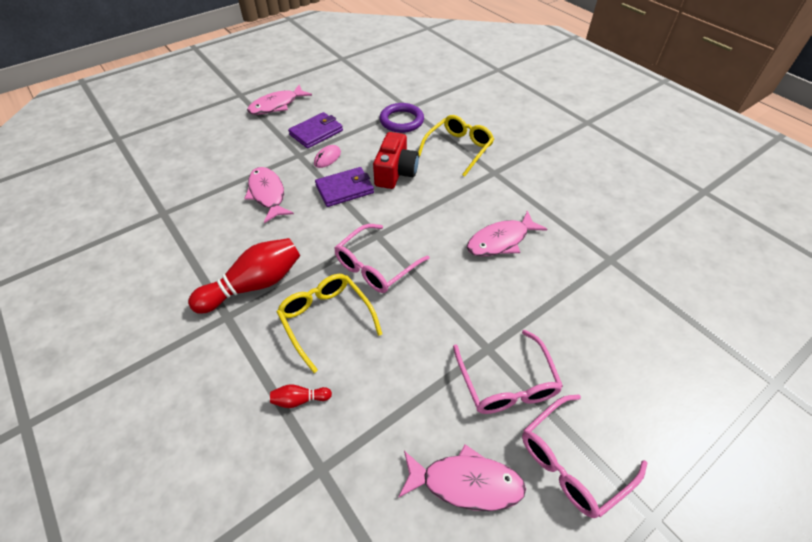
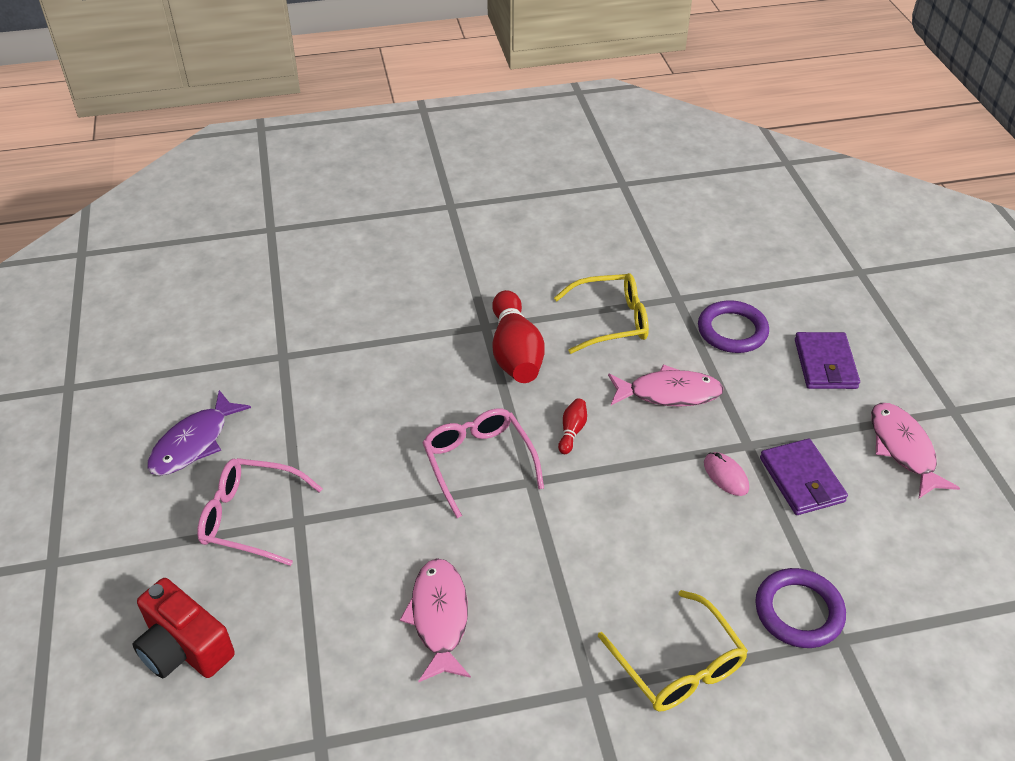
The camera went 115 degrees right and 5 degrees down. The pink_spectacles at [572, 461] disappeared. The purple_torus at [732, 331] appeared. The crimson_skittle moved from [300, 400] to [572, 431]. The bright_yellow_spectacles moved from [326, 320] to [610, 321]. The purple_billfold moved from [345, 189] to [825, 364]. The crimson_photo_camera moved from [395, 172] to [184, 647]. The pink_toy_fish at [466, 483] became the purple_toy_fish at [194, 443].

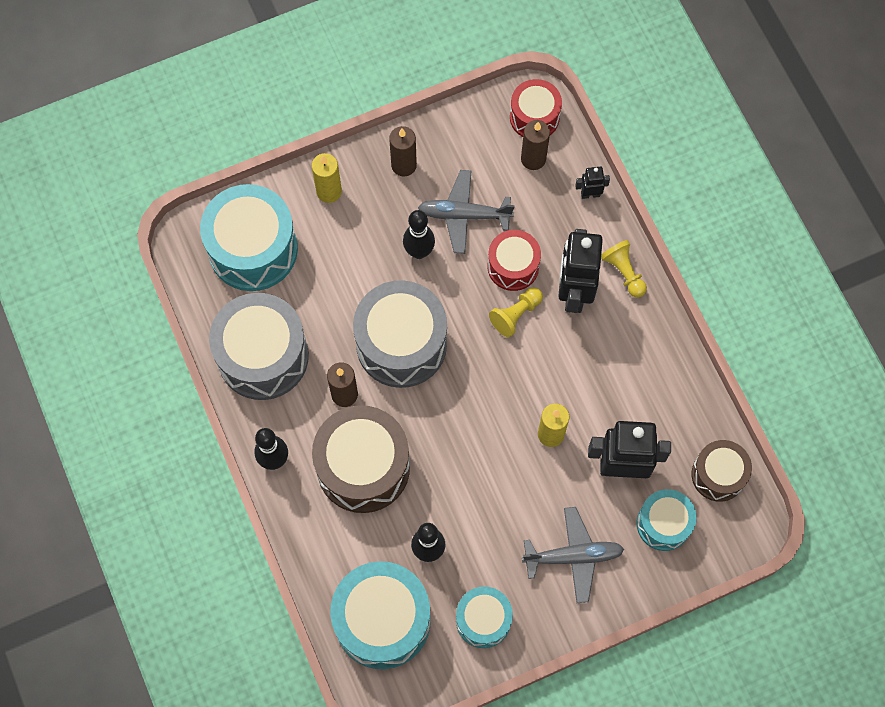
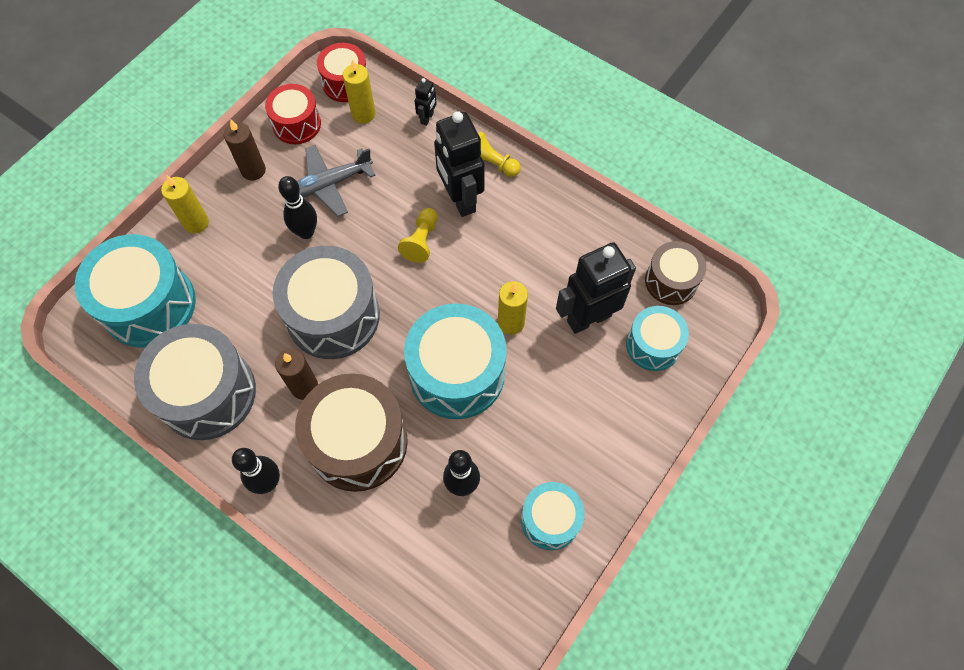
The camera went 30 degrees left and 5 degrees down. The ash-grey_plane at [573, 556] disappeared. The teal_toy_drum moved from [382, 620] to [457, 373]. The crimson_toy_drum moved from [513, 266] to [297, 124]. The brown_candle at [533, 159] became the bright_yellow_candle at [363, 114]. The black_robot_figure at [590, 194] turned 150 degrees clockwise.

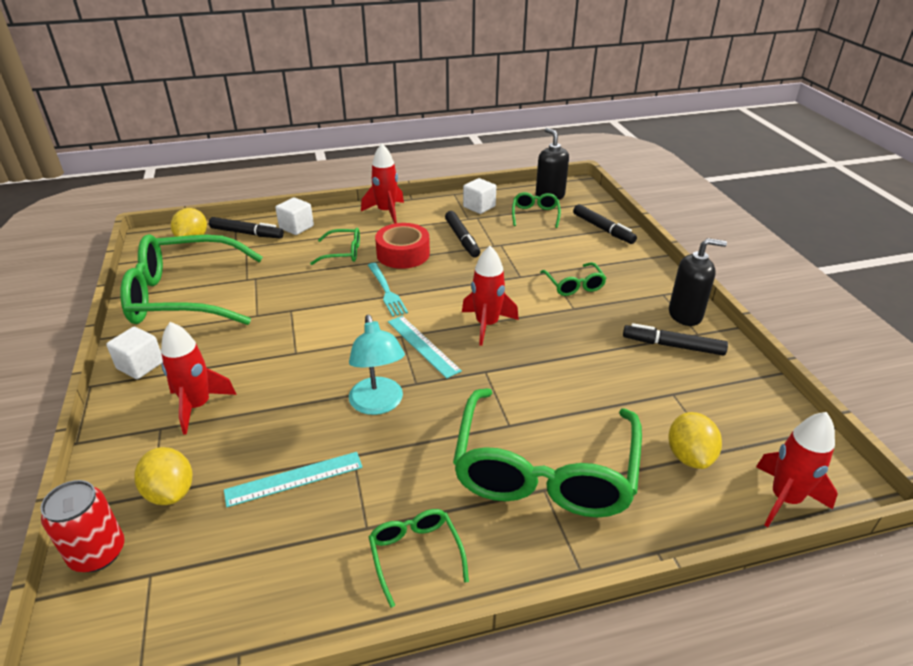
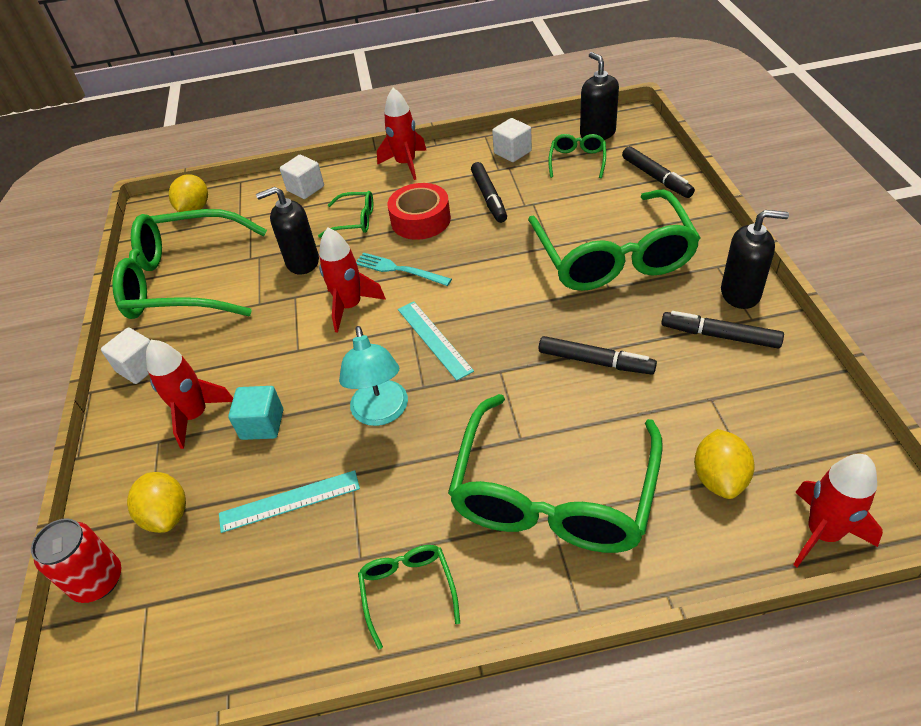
The camera went 10 degrees right and 10 degrees up. The teal_solid_cube at [262, 424] appeared. The black_soap_dispenser at [302, 262] appeared. The black_felt_pen moved from [247, 233] to [595, 361]. The crimson_rocket moved from [487, 325] to [350, 306]. The teal_table_fork at [386, 291] turned 135 degrees clockwise. The green_spectacles at [574, 285] changed to 2.29 times the size.

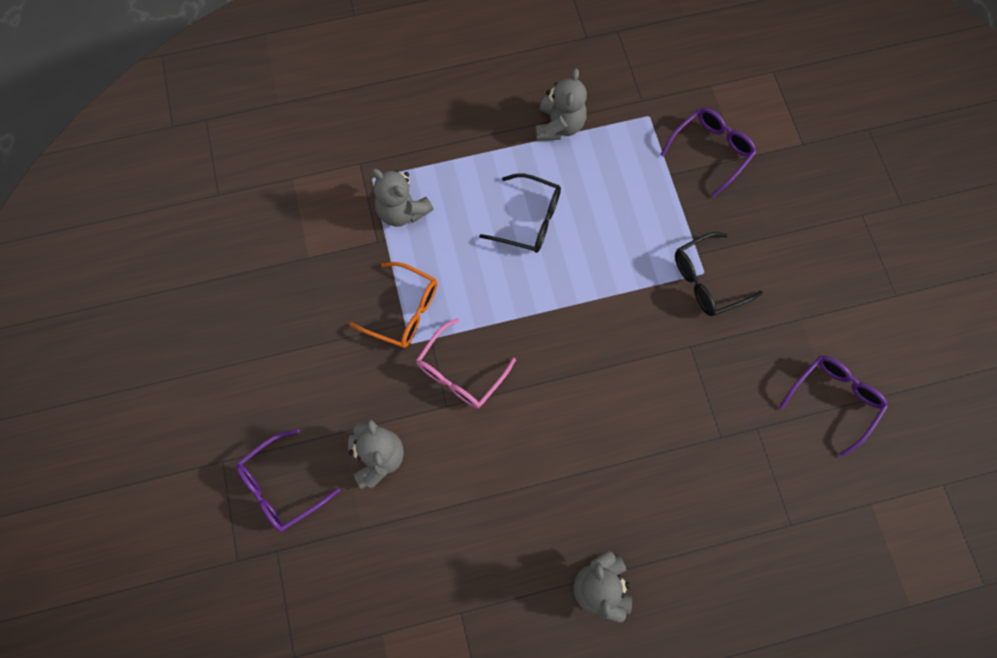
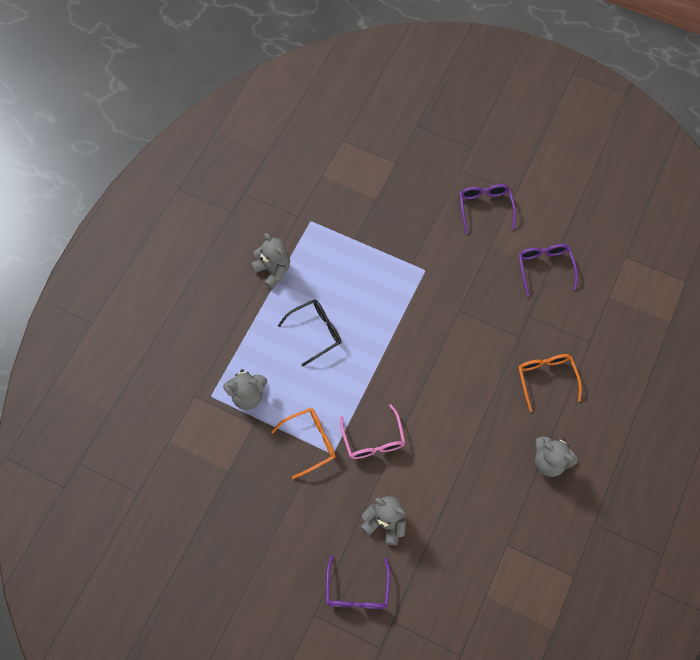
The camera went 50 degrees left and 5 degrees down. The black_spectacles at [707, 280] disappeared. The orange-coloured_spectacles at [546, 378] appeared. The purple_spectacles moved from [711, 151] to [485, 207].

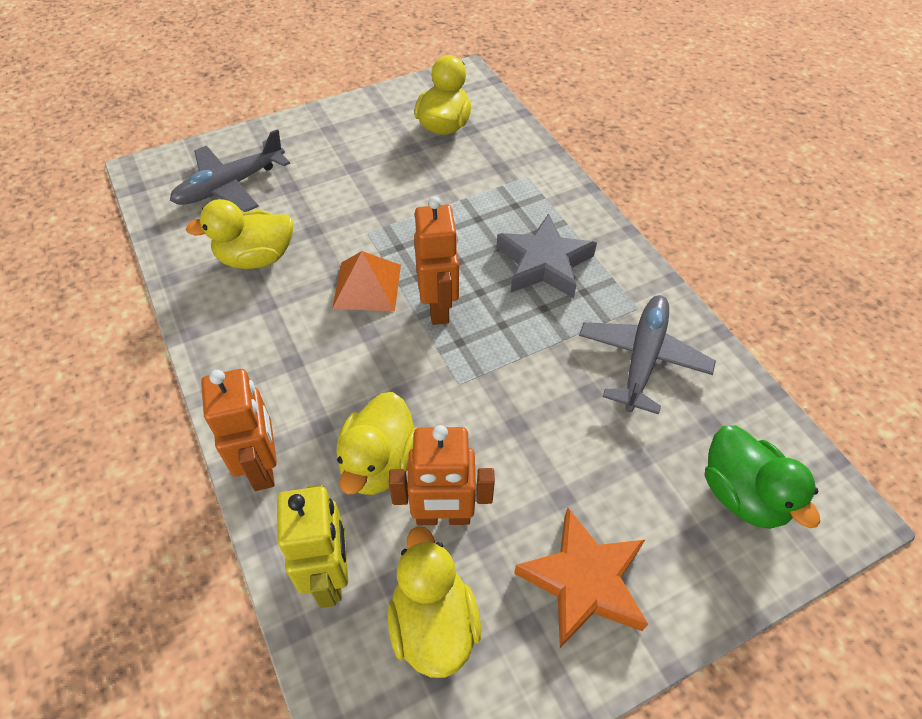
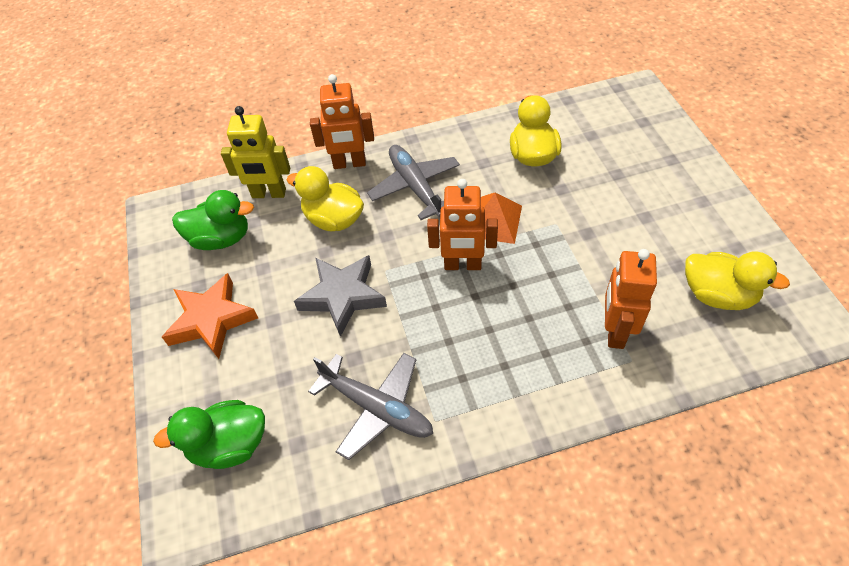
The camera went 105 degrees right and 0 degrees up. The ash-grey_plane moved from [230, 186] to [415, 187]. The orange-coloured_robot_figure moved from [443, 516] to [615, 331]. The ash-grey_star_shape moved from [544, 263] to [342, 296]. The bright_yellow_rubber_duck at [433, 623] became the green_rubber_duck at [221, 238].

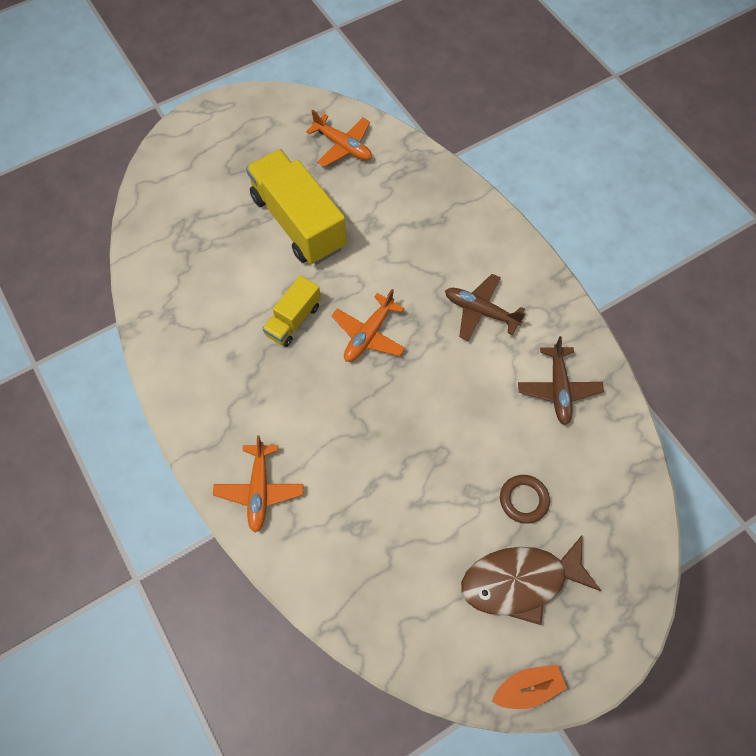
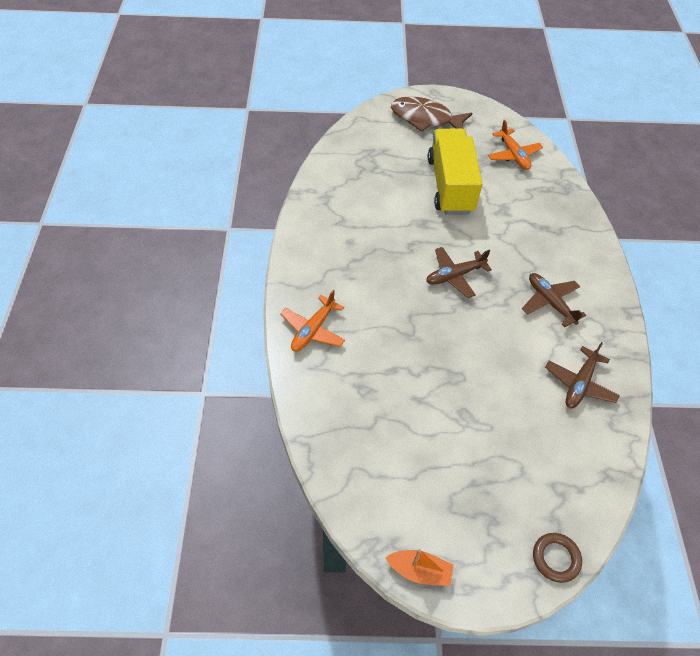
The camera went 30 degrees right and 10 degrees down. The bright_yellow_truck at [293, 320] disappeared. The brown_toy_fish moved from [520, 581] to [425, 118]. The brown_torus moved from [523, 500] to [556, 558]. The orange-coloured_plane at [368, 335] became the brown_plane at [454, 276].

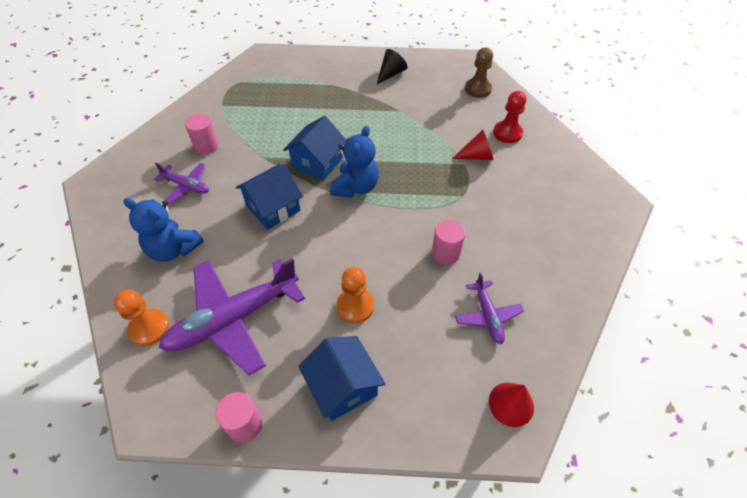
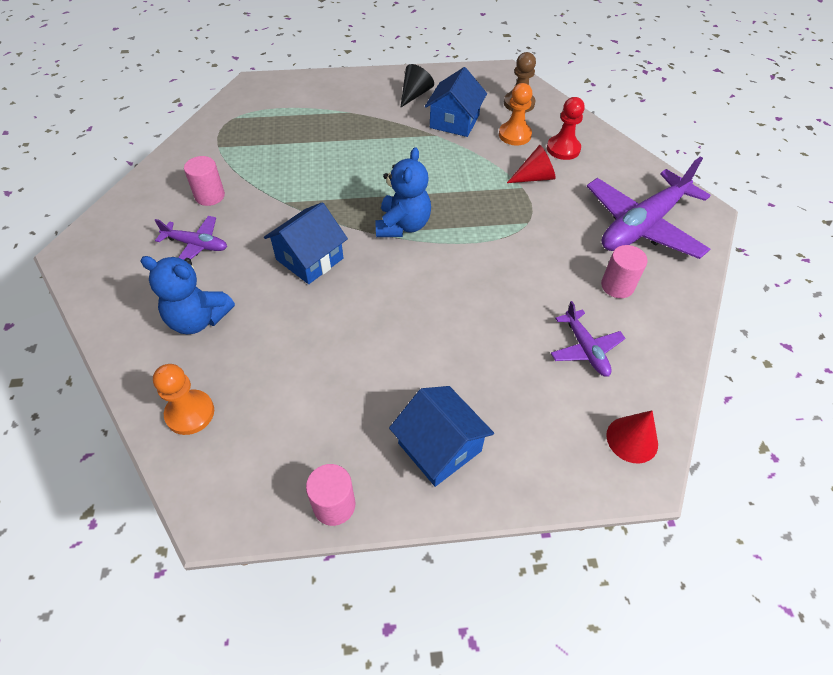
The camera went 10 degrees left and 0 degrees up. The purple_plane moved from [233, 319] to [642, 225]. The royal_blue_house moved from [317, 162] to [454, 121]. The orange-coloured_chess_pawn moved from [355, 306] to [514, 135]. The pink_cylinder moved from [445, 253] to [617, 286].

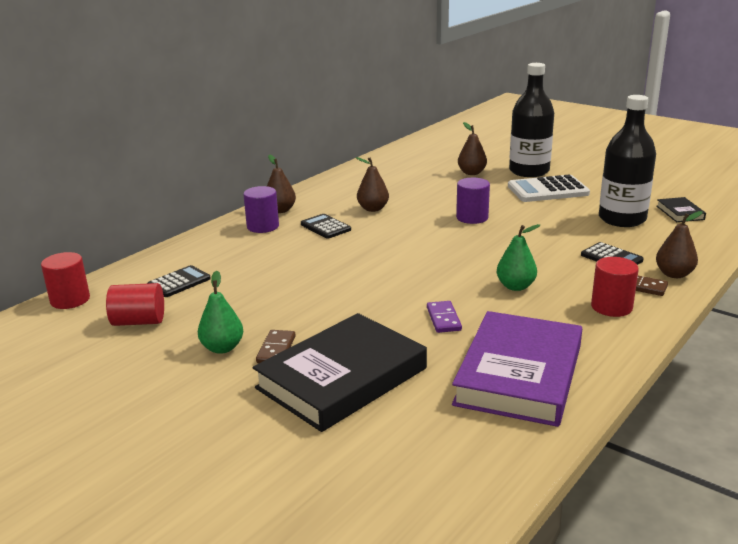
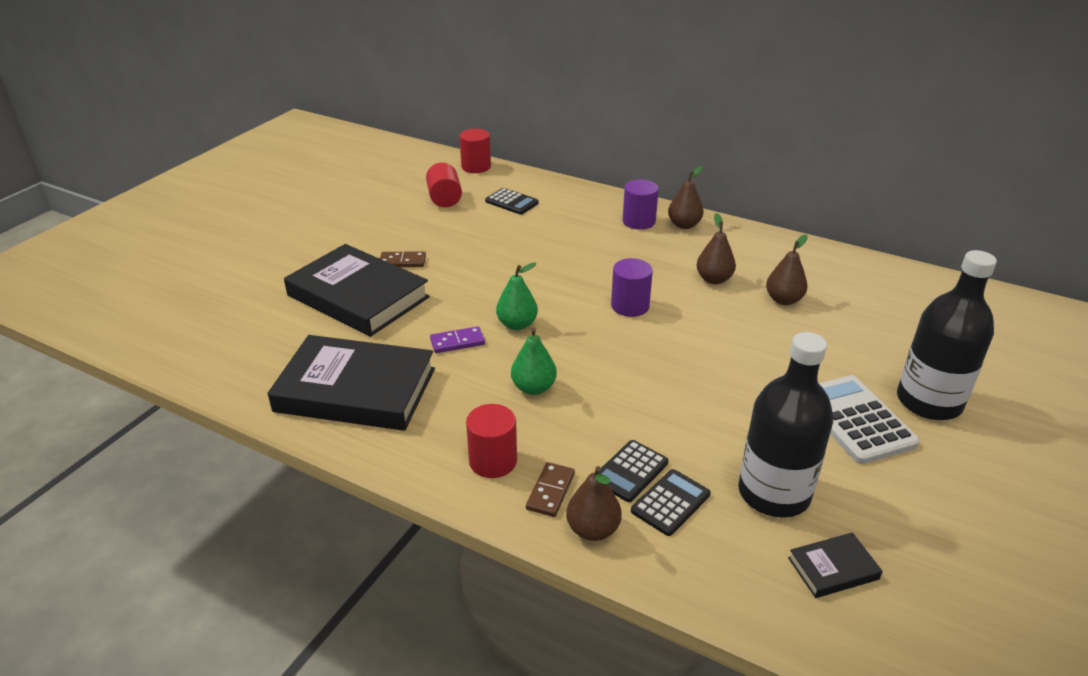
The camera went 80 degrees right and 10 degrees up. The green_toy_pear moved from [222, 348] to [517, 324]. The black_calculator moved from [325, 227] to [670, 503]. The purple_cylinder moved from [472, 218] to [630, 306]. The brown_toy_pear moved from [471, 173] to [783, 300]. The purple_hardcover at [519, 374] became the black_hardcover at [355, 390].

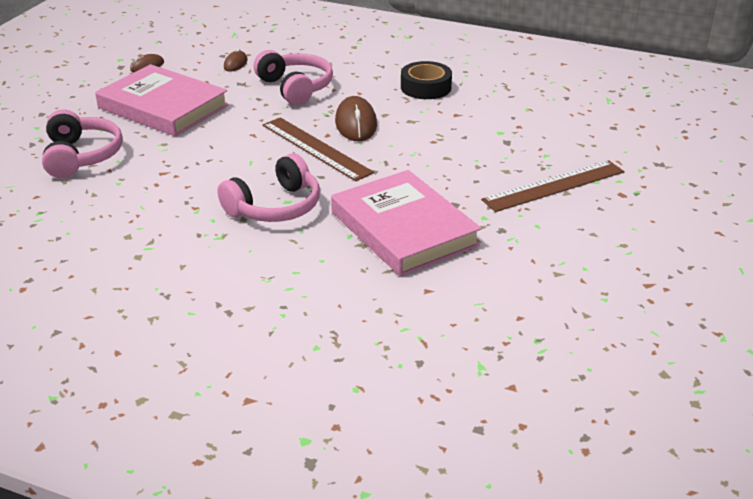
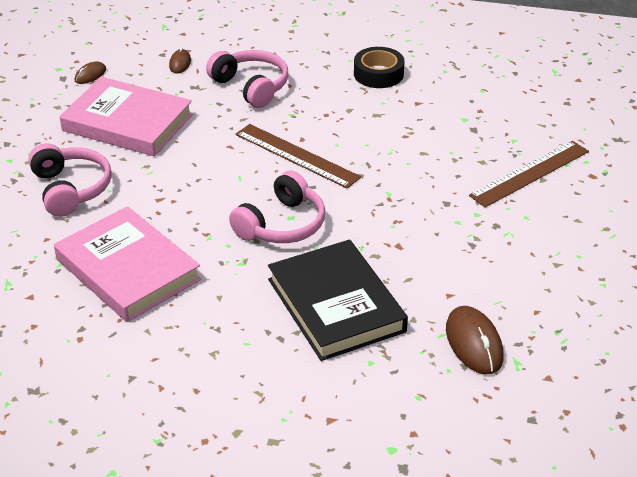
The camera went 10 degrees left and 5 degrees up. The black_hardcover at [336, 305] appeared. The pink_hardcover moved from [403, 229] to [127, 269]. The brown_PC_mouse moved from [356, 123] to [474, 343].

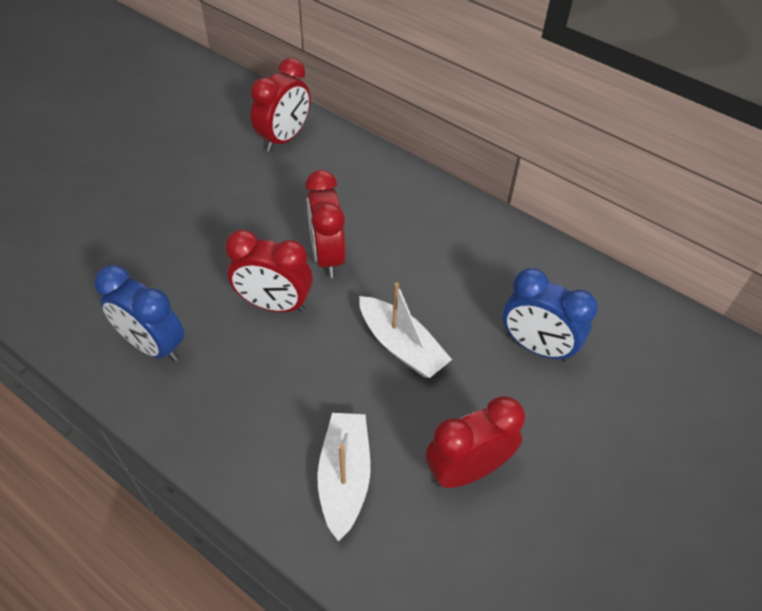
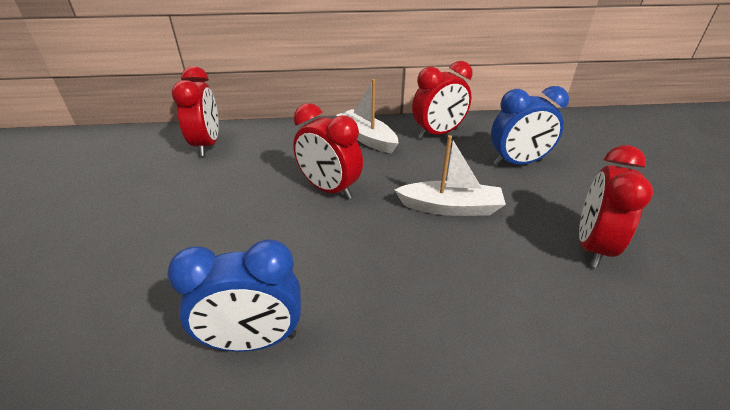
The camera went 40 degrees left and 15 degrees down. The crimson_alarm_clock moved from [274, 304] to [438, 134]. The pure_white_boat moved from [344, 477] to [367, 138].

